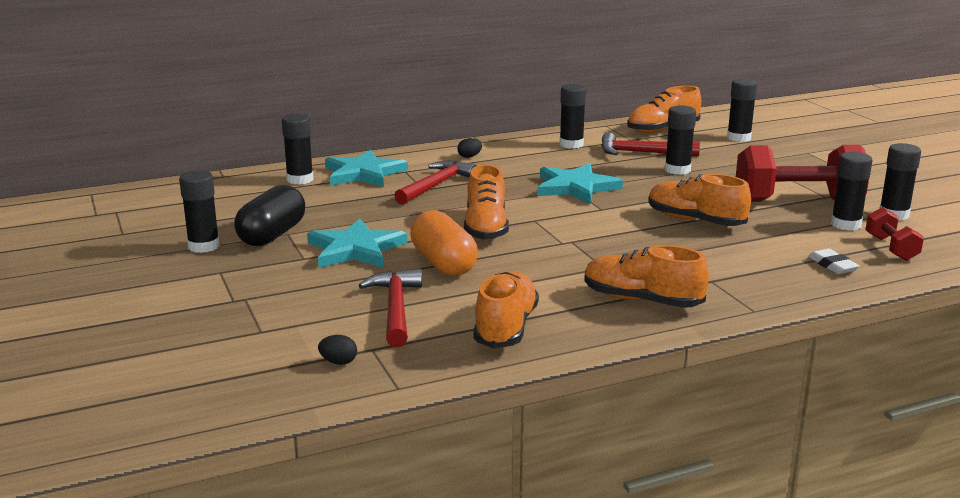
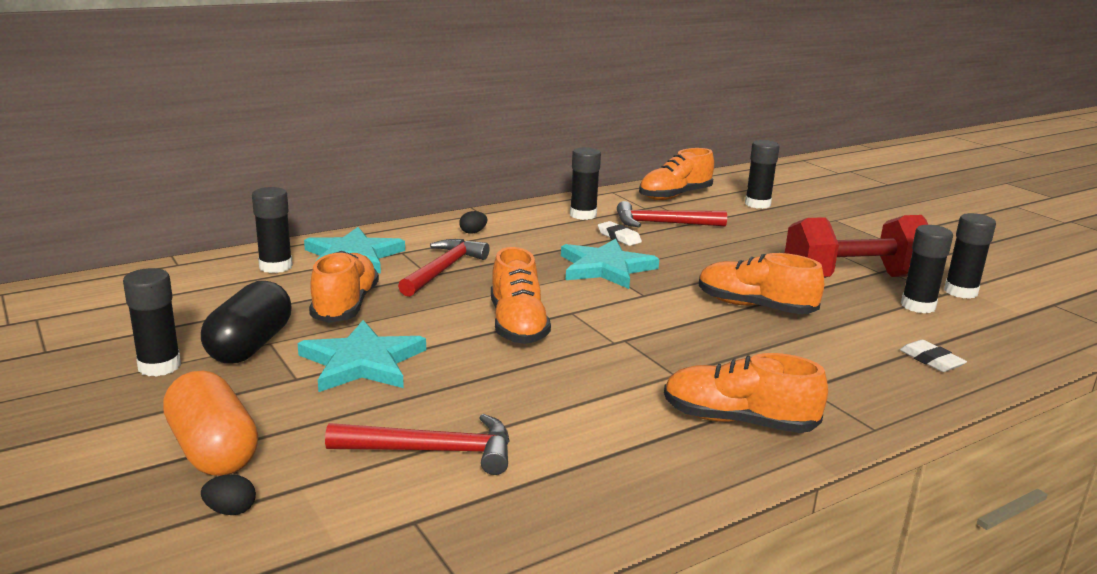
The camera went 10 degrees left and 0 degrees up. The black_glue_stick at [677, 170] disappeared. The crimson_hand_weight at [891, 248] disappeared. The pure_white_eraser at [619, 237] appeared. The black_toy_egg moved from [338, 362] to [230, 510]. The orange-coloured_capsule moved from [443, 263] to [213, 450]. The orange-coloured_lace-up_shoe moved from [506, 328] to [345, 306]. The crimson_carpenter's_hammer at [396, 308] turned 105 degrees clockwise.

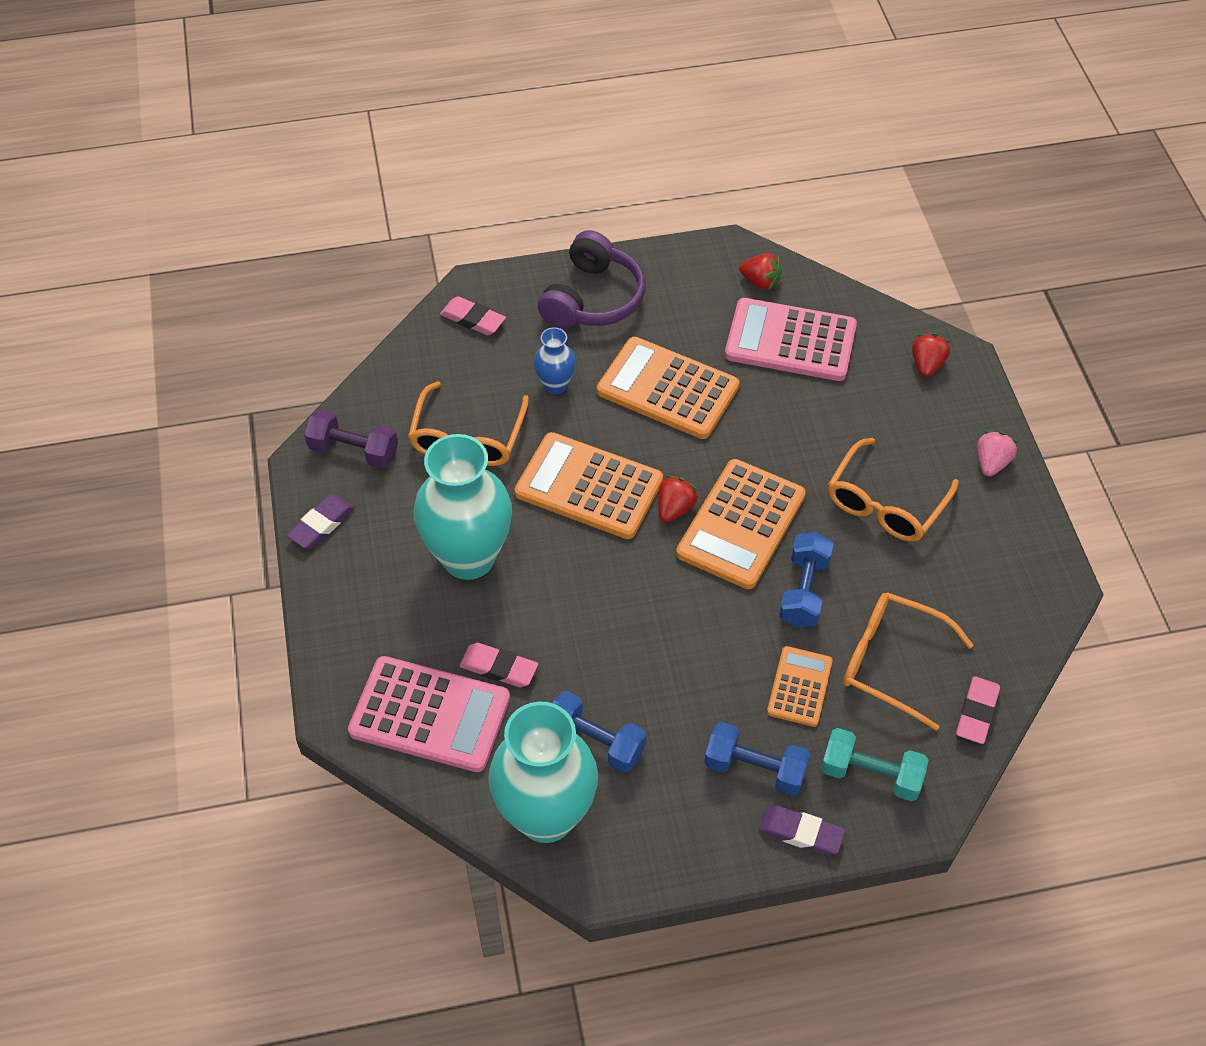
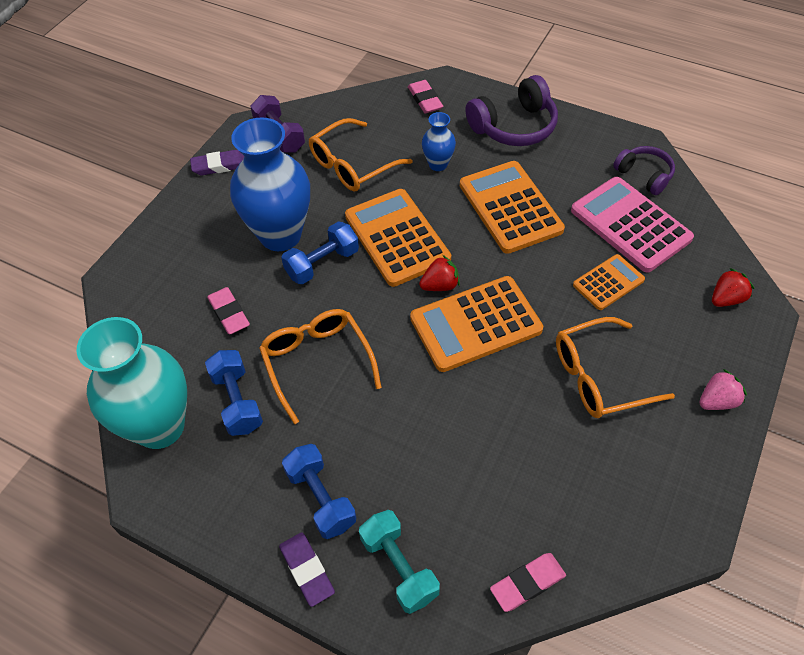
The camera went 40 degrees right and 0 degrees up. The pink_calculator at [430, 715] disappeared. The orange-coloured_calculator moved from [799, 687] to [608, 282]. The royal_blue_hand_weight moved from [804, 591] to [322, 263]. The orange-coloured_spectacles moved from [891, 662] to [317, 362]. The crimson_toy_strawberry at [760, 282] was replaced by the purple_headset at [644, 175]. The teal_tall_vase at [468, 557] became the royal_blue_tall_vase at [280, 235].

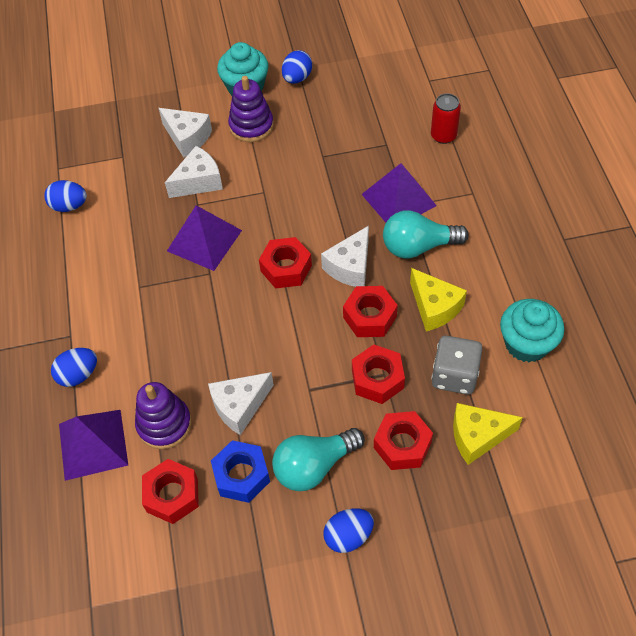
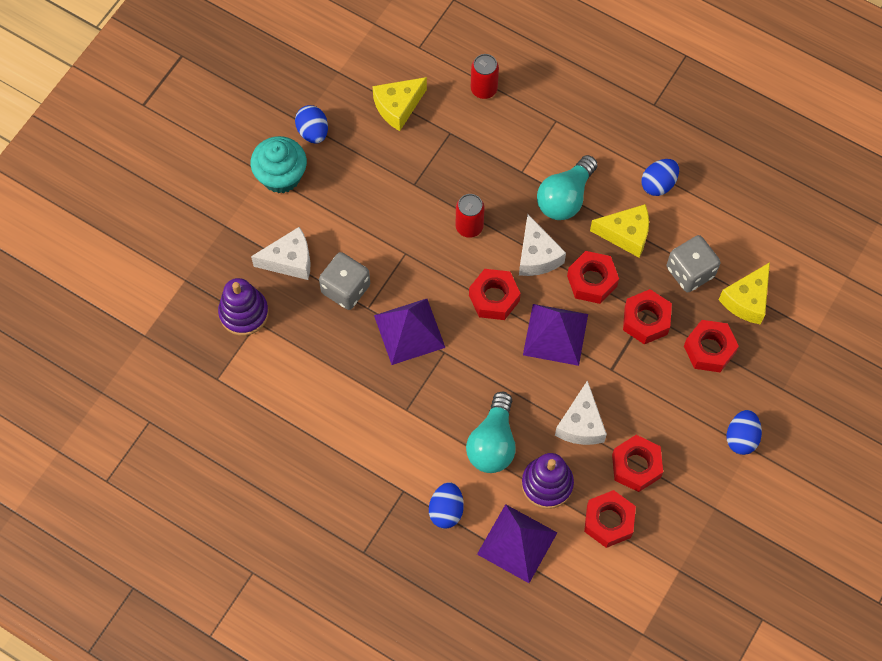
The camera went 50 degrees left and 10 degrees up. The teal_cupcake at [526, 343] disappeared. The bright_yellow_cheese_wedge at [398, 107] appeared. The crimson_soda_can at [469, 226] appeared. The royal_blue_toy_egg moved from [69, 206] to [658, 184]. The purple_stacking_rings moved from [251, 126] to [244, 313]. The teal_bulb moved from [314, 466] to [493, 443]. The purple_pyramid moved from [398, 199] to [555, 334]. The pure_white_cheese_wedge at [198, 181] was replaced by the ash-grey_game_die at [346, 289]. The royal_blue_nut at [241, 475] became the crimson_nut at [636, 466].

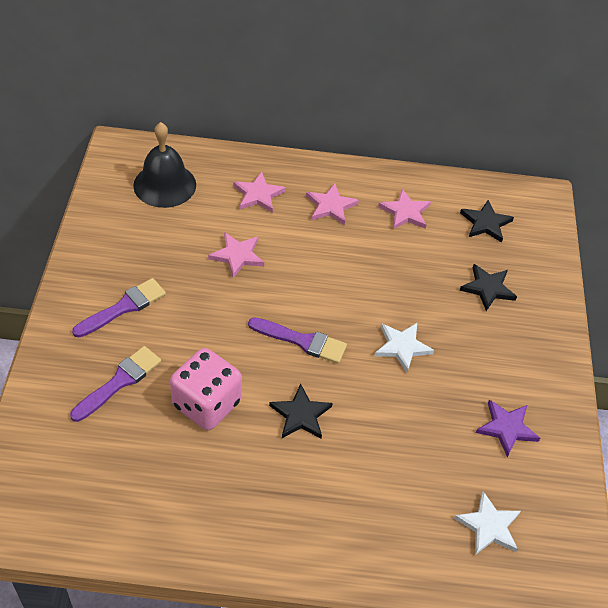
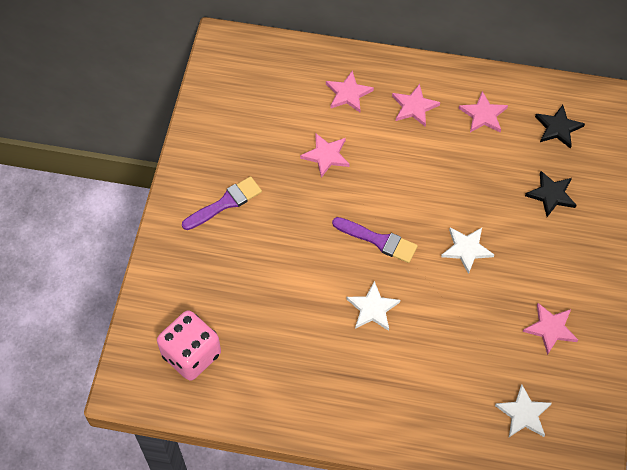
The camera went 10 degrees right and 10 degrees up. The purple_paintbrush at [119, 382] disappeared. The black_hand_bell at [165, 185] disappeared. The pink_game_die moved from [206, 404] to [191, 355]. The black_star_shape at [301, 415] became the pure_white_star_shape at [372, 308]. The purple_star_shape at [506, 428] became the pink_star_shape at [550, 328].

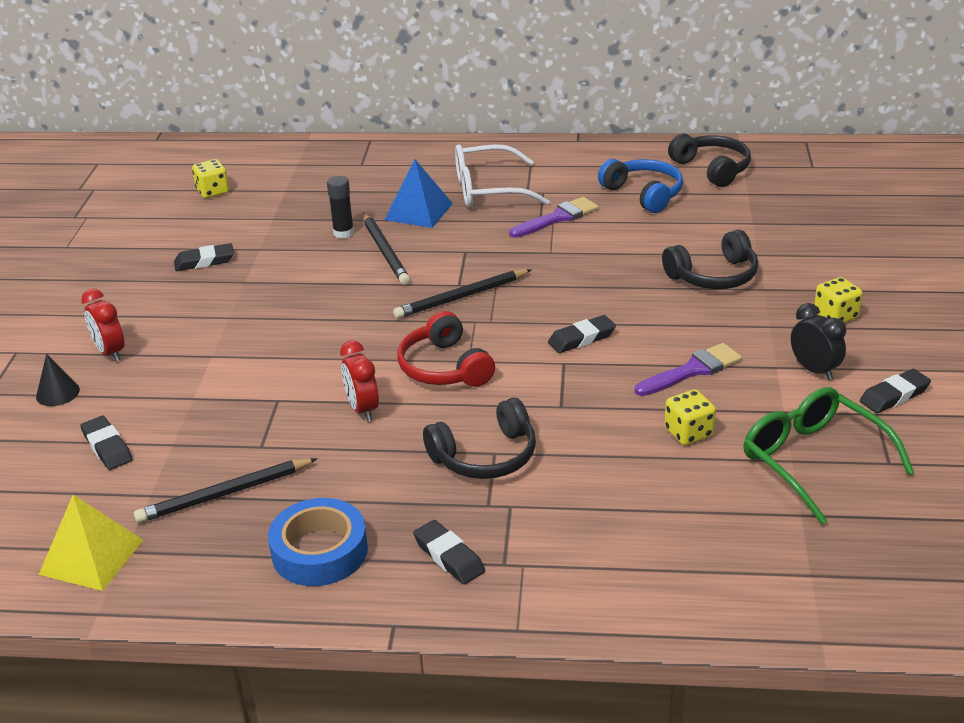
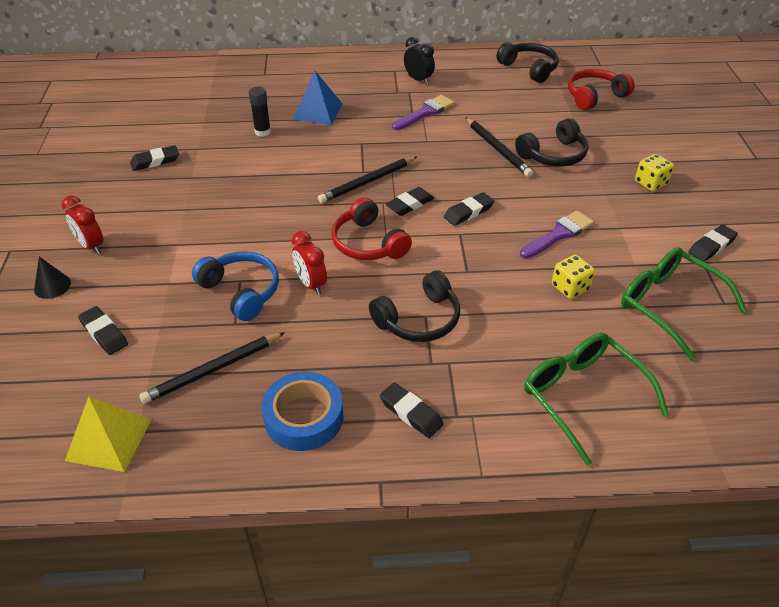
The camera went 10 degrees left and 10 degrees up. The bright_yellow_game_die at [213, 191] disappeared. The pure_white_spectacles at [488, 190] disappeared. The black_eraser at [410, 204] appeared. The green_spectacles at [582, 396] appeared. The crimson_headset at [595, 96] appeared. The black_pencil moved from [385, 251] to [497, 149]. The royal_blue_headset moved from [643, 194] to [241, 291]. The black_alarm_clock moved from [814, 370] to [418, 80].

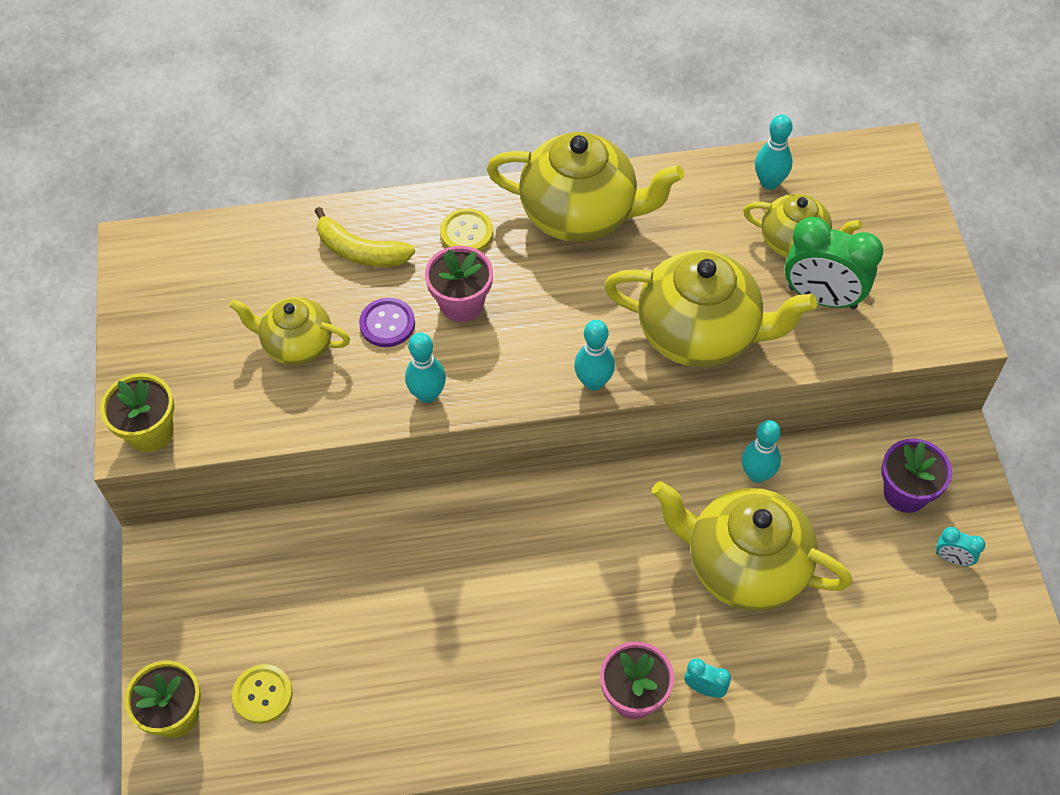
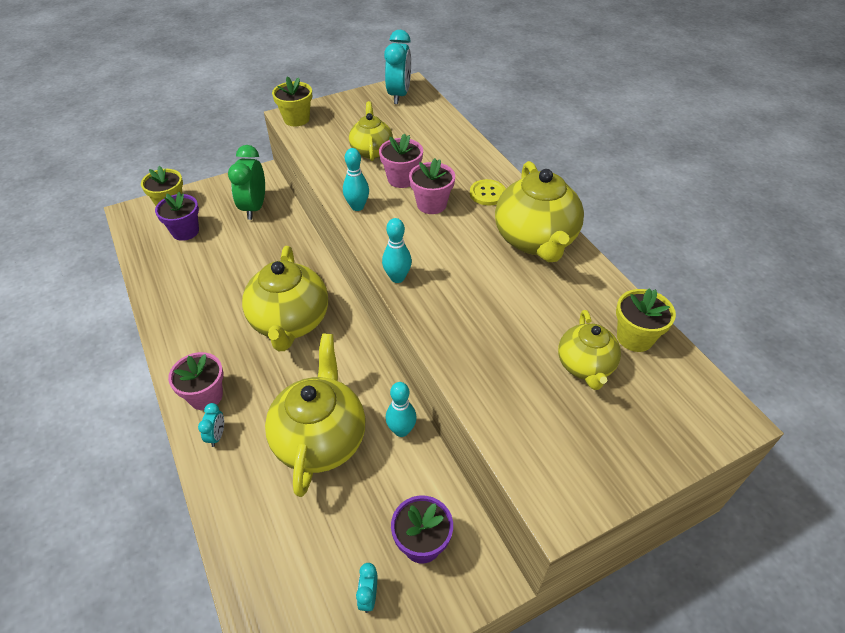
The camera went 70 degrees right and 10 degrees down. The bright_yellow_toy_banana at [360, 251] disappeared. The teal_alarm_clock at [399, 95] appeared. The bright_yellow_teapot moved from [700, 334] to [290, 322]. The green_alarm_clock moved from [822, 298] to [254, 208]. The bright_yellow_button at [262, 694] was replaced by the purple_plant_pot at [185, 231]. The purple_button at [387, 324] was replaced by the pink_plant_pot at [401, 179]. The teal_skittle at [769, 182] was replaced by the bright_yellow_plant_pot at [635, 337].

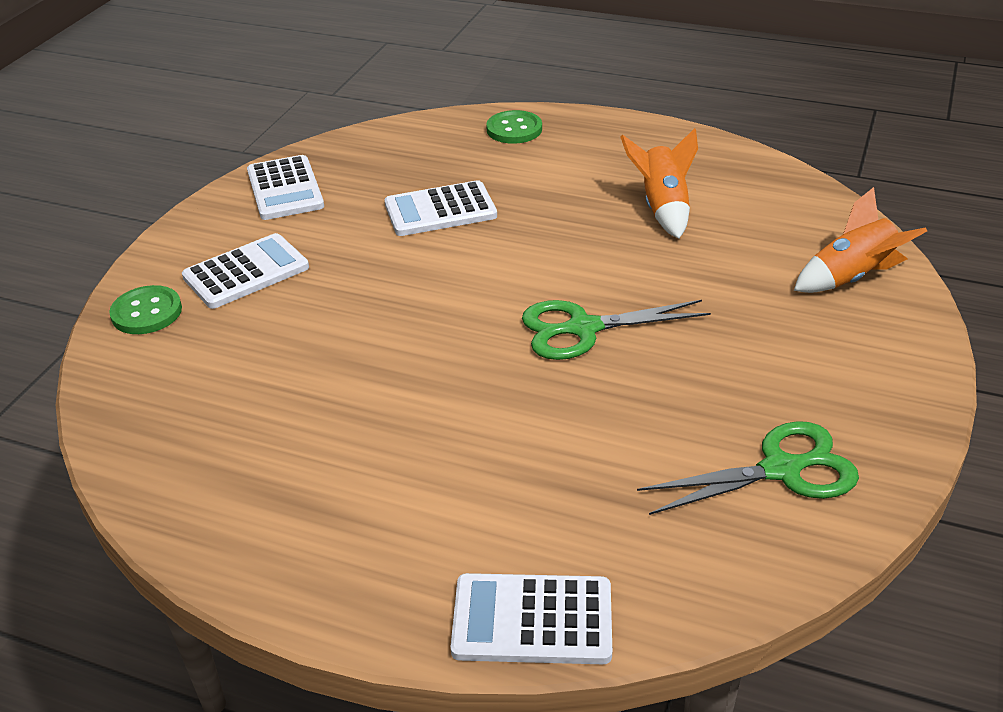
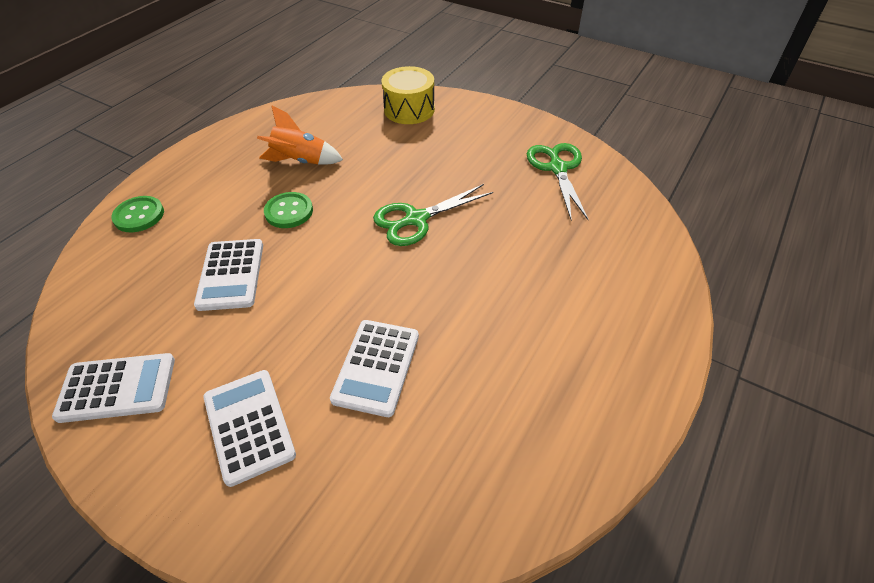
The camera went 80 degrees left and 10 degrees up. The green_button moved from [147, 312] to [289, 211]. The pure_white_calculator moved from [532, 620] to [376, 367]. The orange-coloured_rocket at [851, 278] was replaced by the bright_yellow_toy_drum at [409, 109]. The green_scissors at [583, 329] turned 60 degrees clockwise.

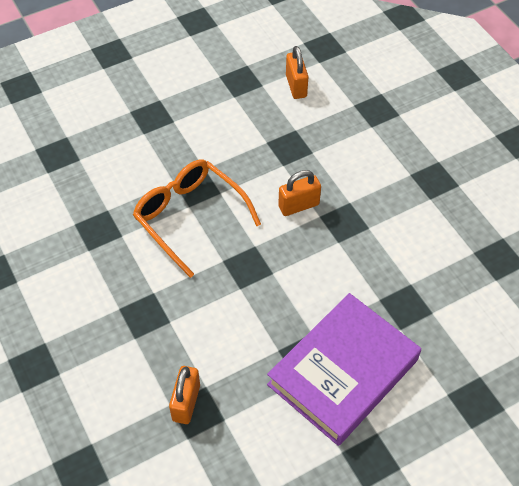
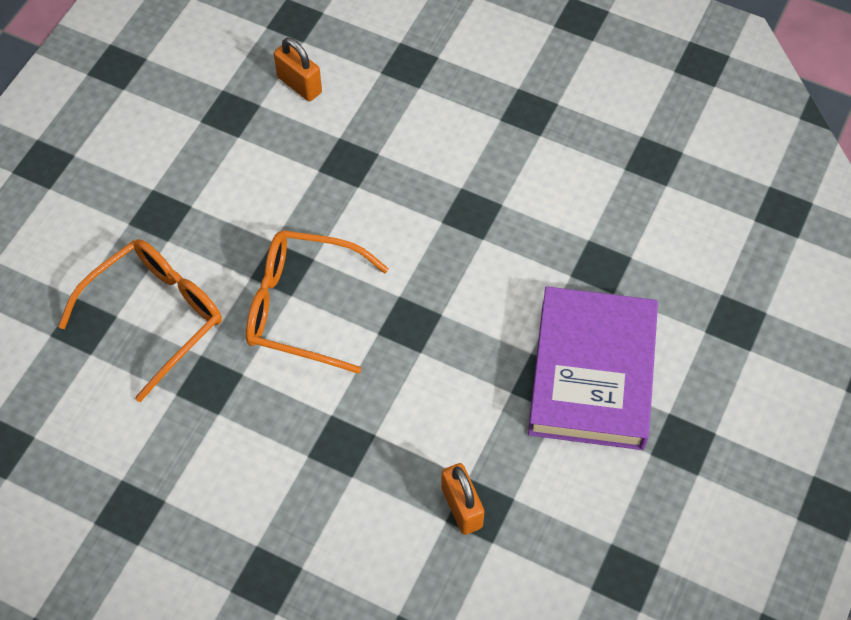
The camera went 35 degrees left and 5 degrees up. The orange-coloured_lock at [298, 205] disappeared. The orange-coloured_spectacles at [155, 316] appeared.

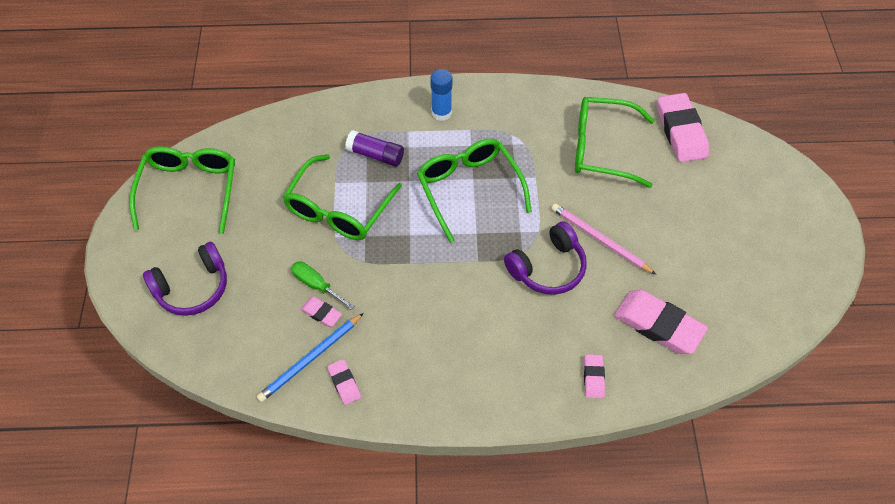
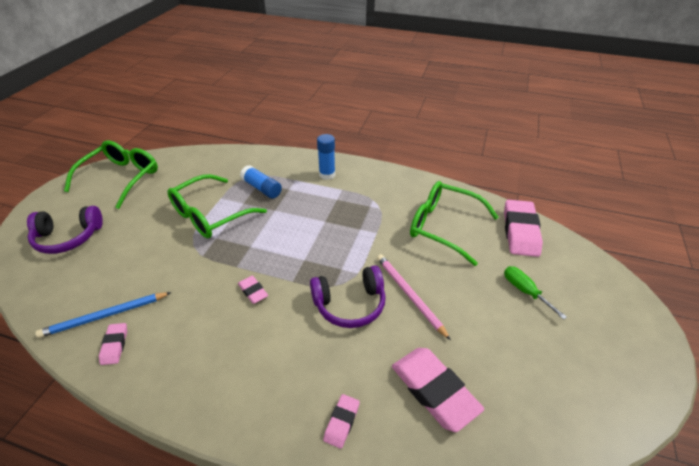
The camera went 20 degrees right and 15 degrees down. The green_spectacles at [469, 188] disappeared. The green_screwdriver moved from [316, 285] to [525, 291]. The pink_eraser moved from [321, 313] to [253, 291]. The purple_glue_stick at [375, 155] became the royal_blue_glue_stick at [262, 188].

